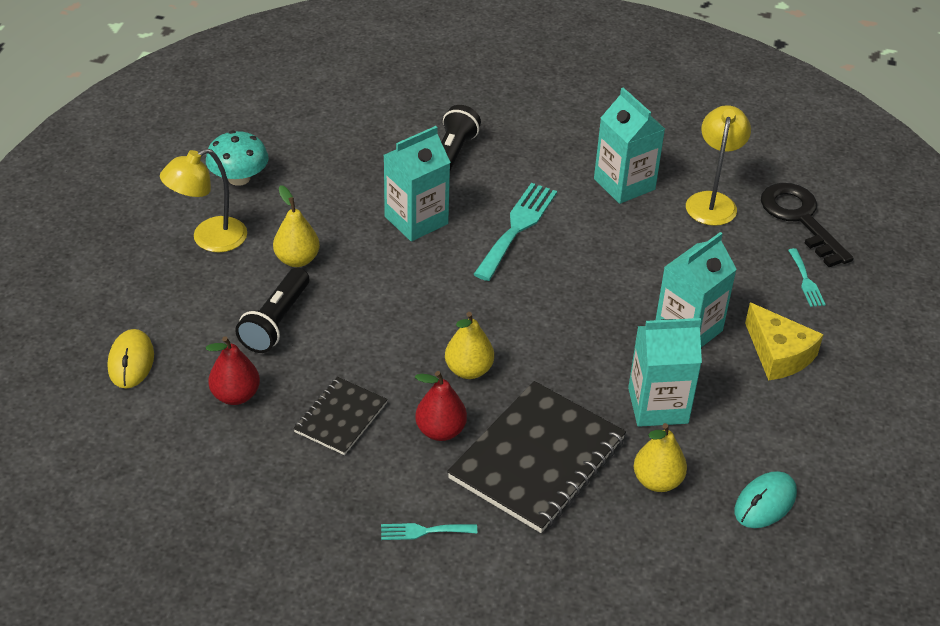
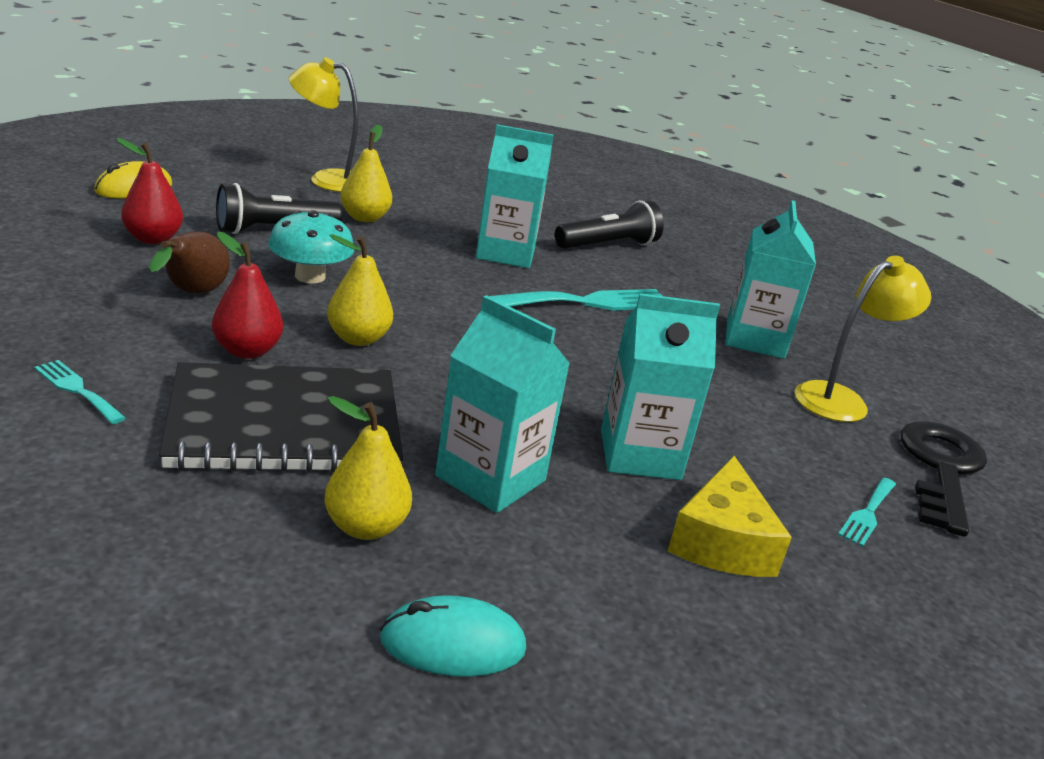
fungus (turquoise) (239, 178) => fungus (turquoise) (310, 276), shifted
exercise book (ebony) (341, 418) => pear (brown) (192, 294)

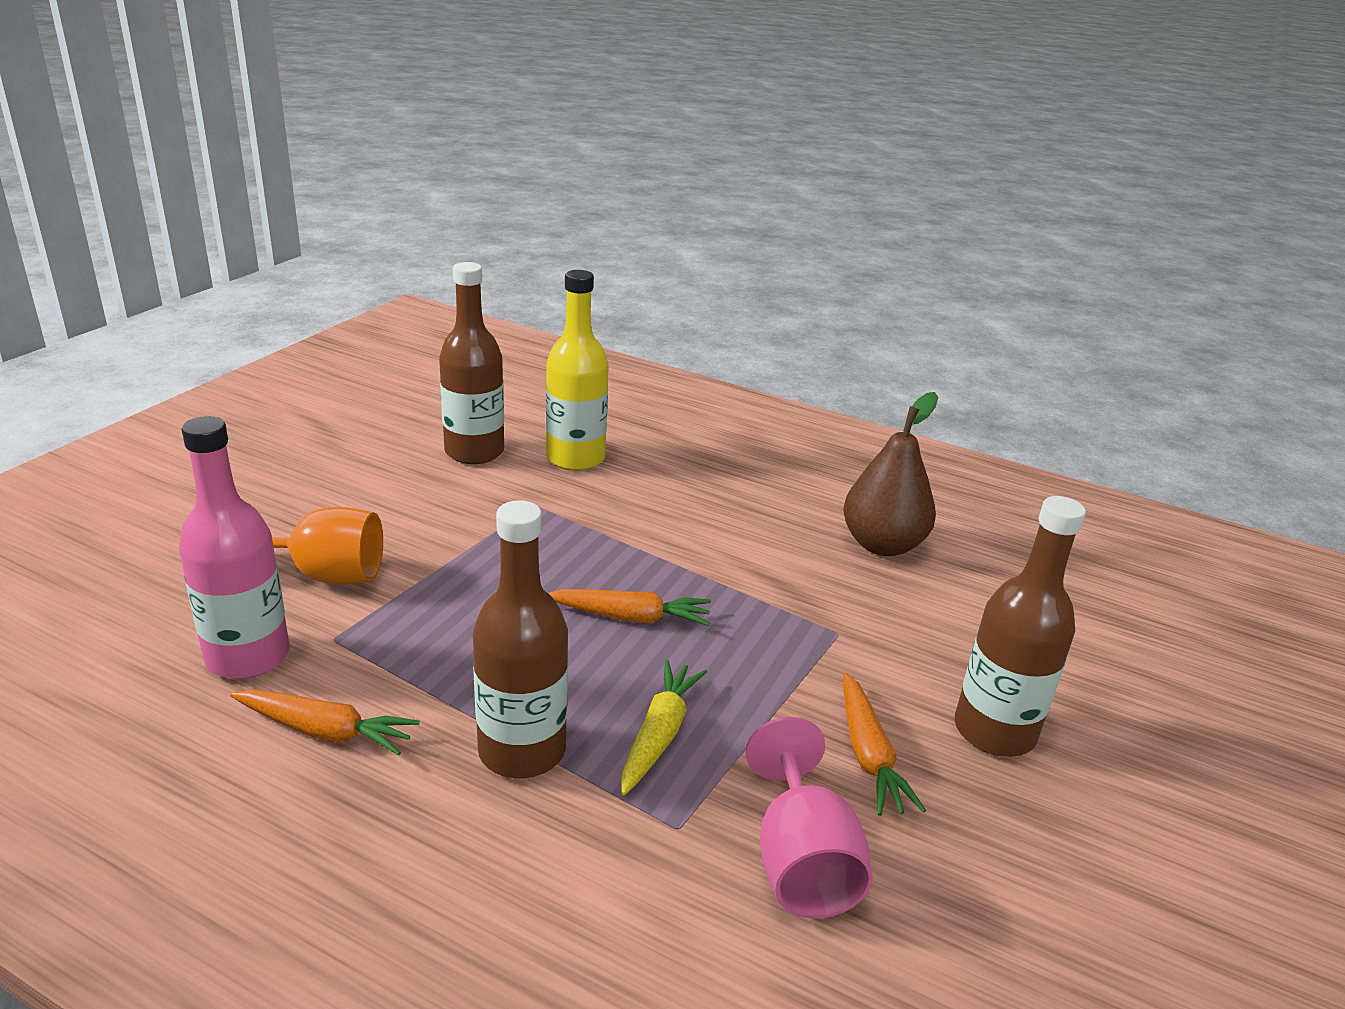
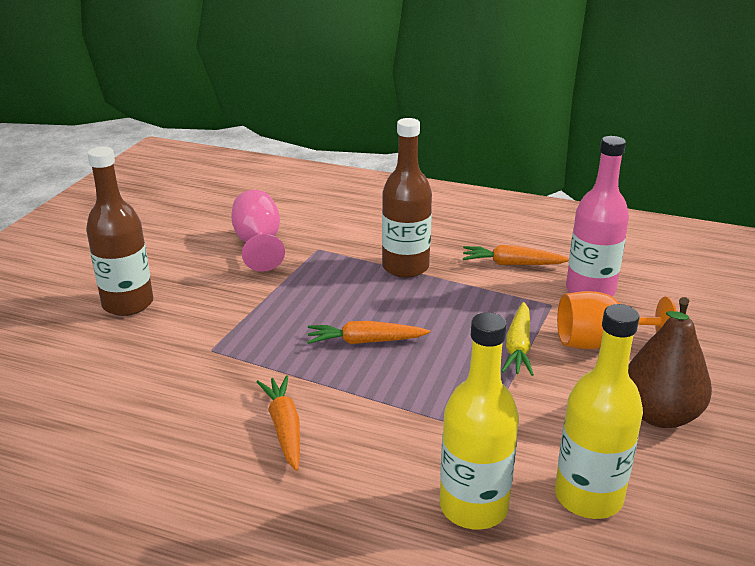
flask (brown) (474, 452) => flask (yellow) (588, 497)
pear (brown) (882, 544) => pear (brown) (660, 415), shifted
carrot (yellow) (659, 734) => carrot (yellow) (518, 347), shifted
carrot (bright orange) (868, 755) => carrot (bright orange) (284, 428), shifted

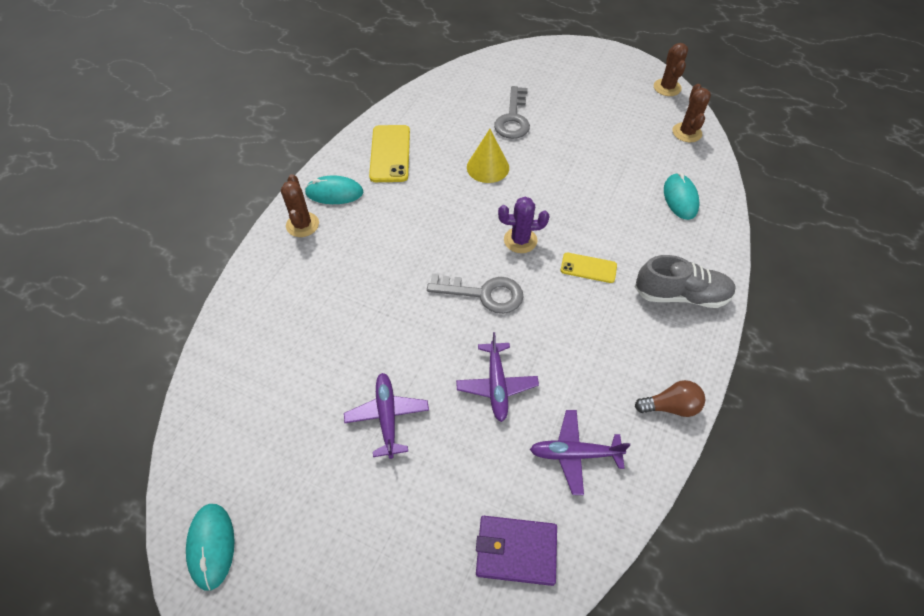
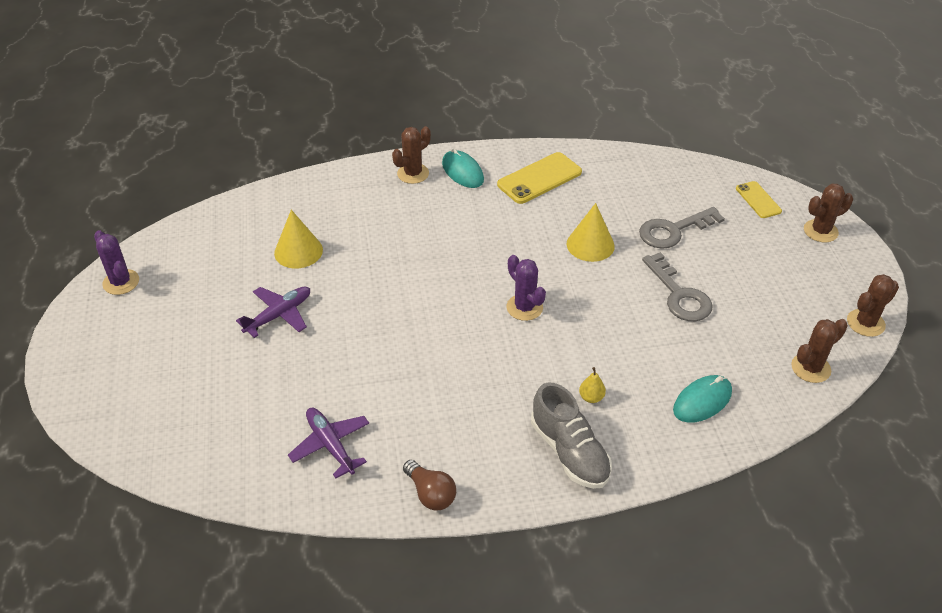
phone (yellow) (588, 268) => phone (yellow) (758, 200), shifted
latchkey (gray) (484, 294) => latchkey (gray) (679, 295), shifted
plane (royal purple) (496, 385) => nothing
computer mouse (turquoise) (211, 546) => saguaro cactus (royal purple) (121, 282)
billfold (royal purple) (516, 551) => nothing
nothing => saguaro cactus (brown) (820, 231)
nothing => cone shape (yellow) (298, 251)
nothing => pear (yellow) (591, 397)

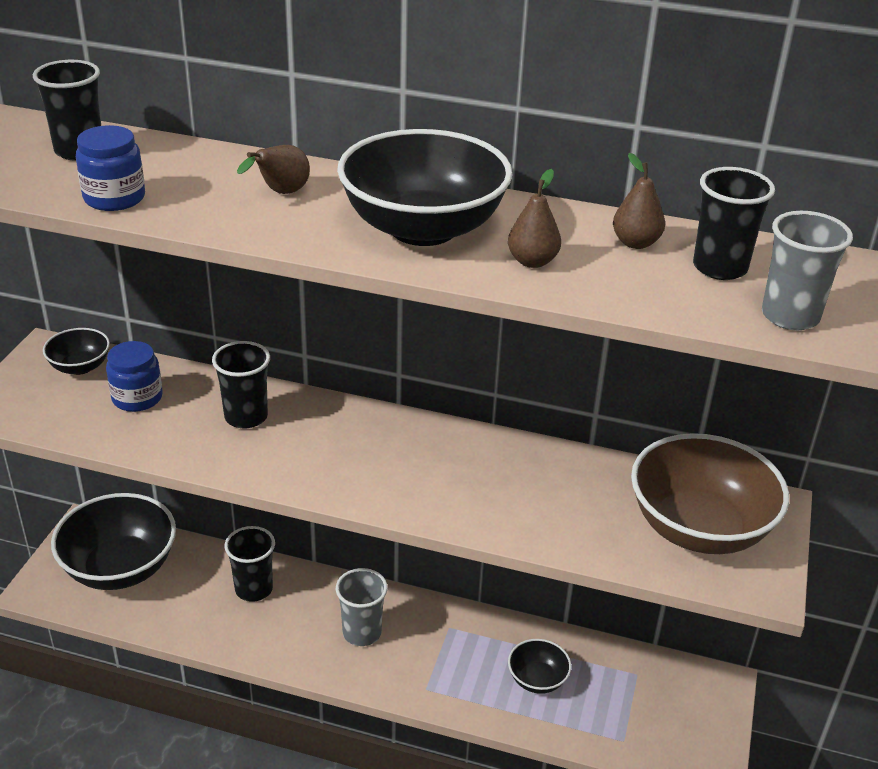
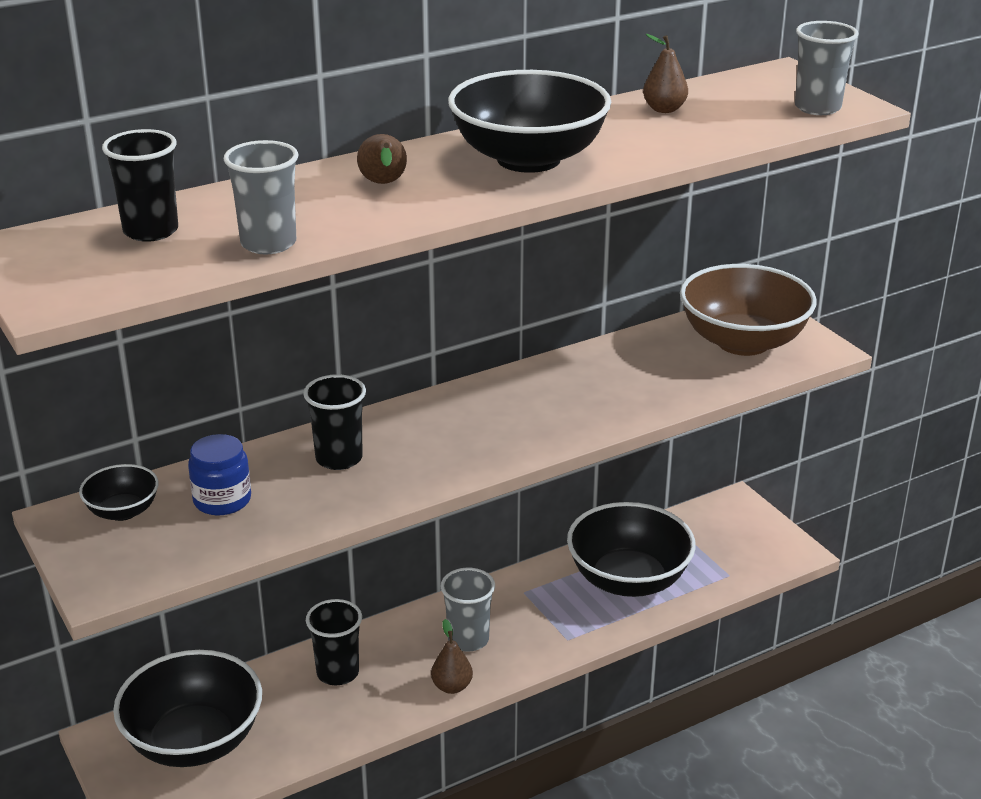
jar (royal blue) (114, 198) => beaker (gray) (268, 243)
beaker (ebony) (720, 268) => nothing
pear (brown) (532, 261) => pear (brown) (452, 686), shifted
bowl (ebony) (537, 679) => bowl (ebony) (628, 580), x2.05

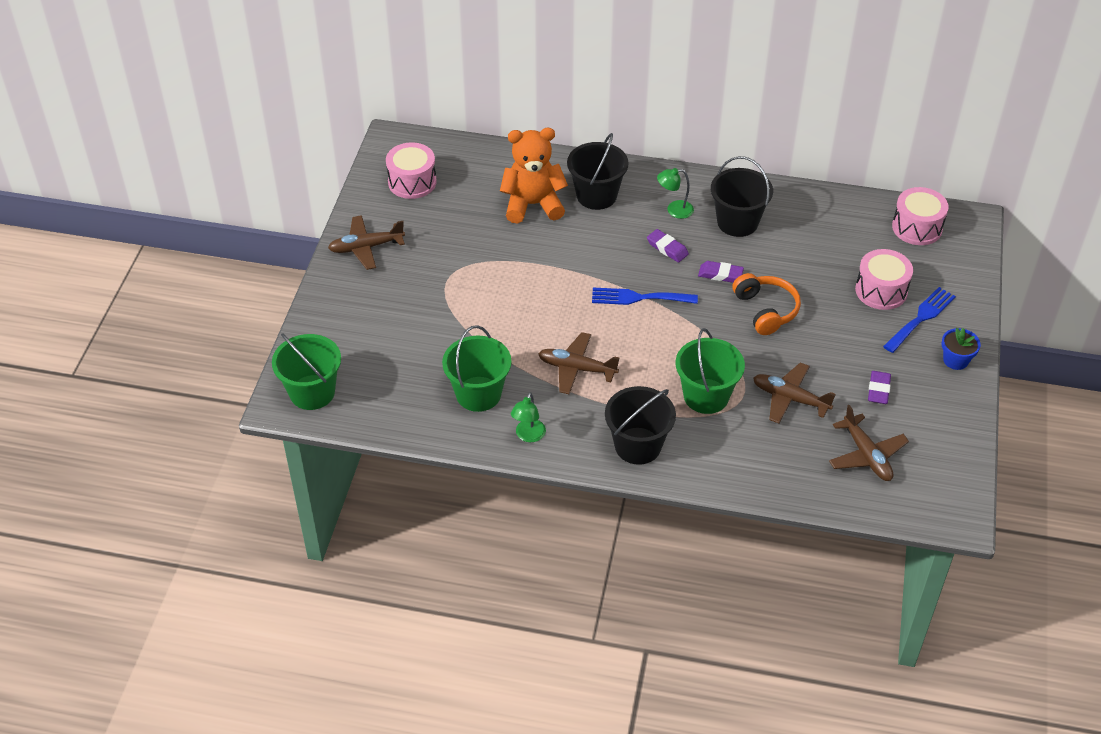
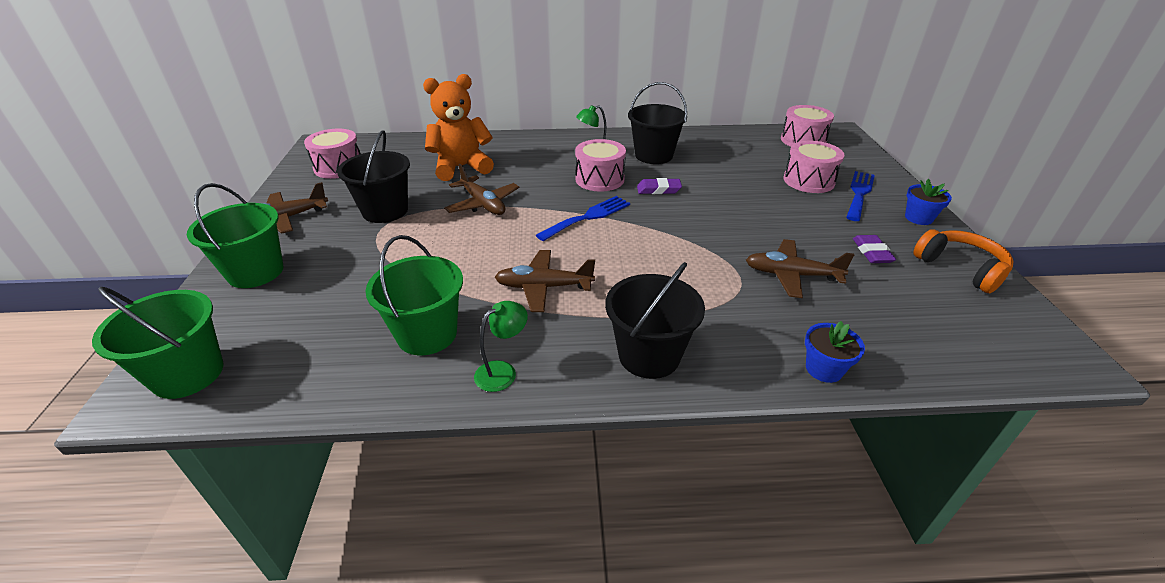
bucket (ebony) (596, 195) => bucket (ebony) (385, 211), shifted
eraser (royal purple) (667, 248) => snare drum (pink) (599, 179)
headset (bright orange) (766, 310) => headset (bright orange) (960, 268), shifted
table fork (royal blue) (638, 298) => table fork (royal blue) (588, 217), 150 degrees clockwise
bucket (green) (706, 396) => bucket (green) (255, 272), shifted
lamp (green) (528, 436) => lamp (green) (503, 371), 135 degrees counterclockwise
plane (brown) (866, 455) => plane (brown) (483, 204), shifted
nothing => flower pot (royal blue) (824, 369)

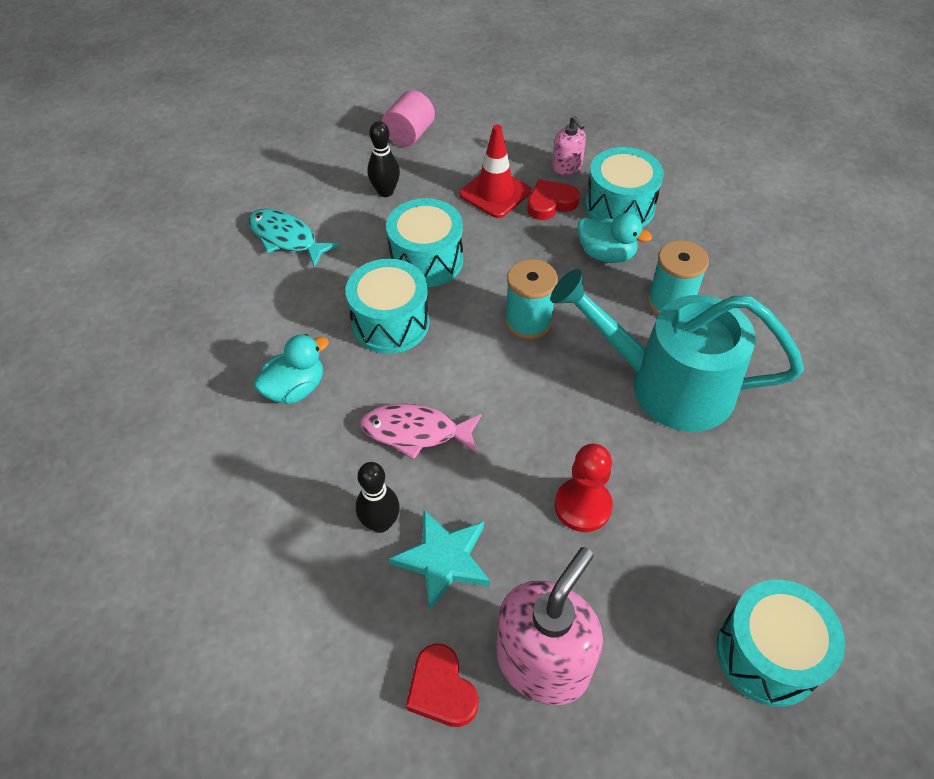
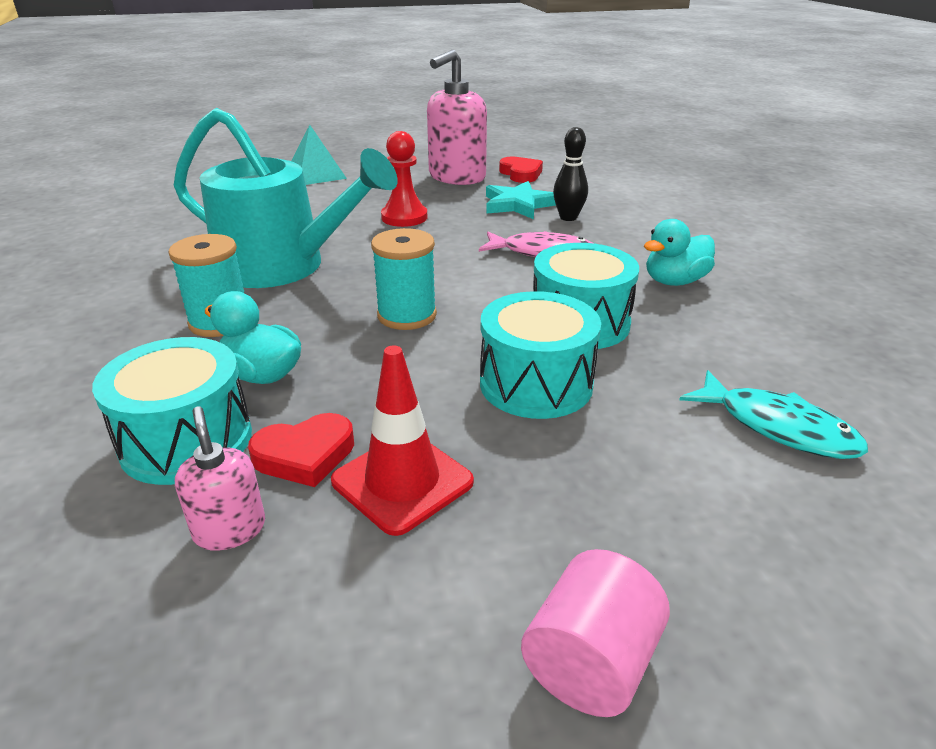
bowling pin (ebony) (385, 192) => nothing
snare drum (turquoise) (768, 654) => solid pyramid (turquoise) (316, 174)

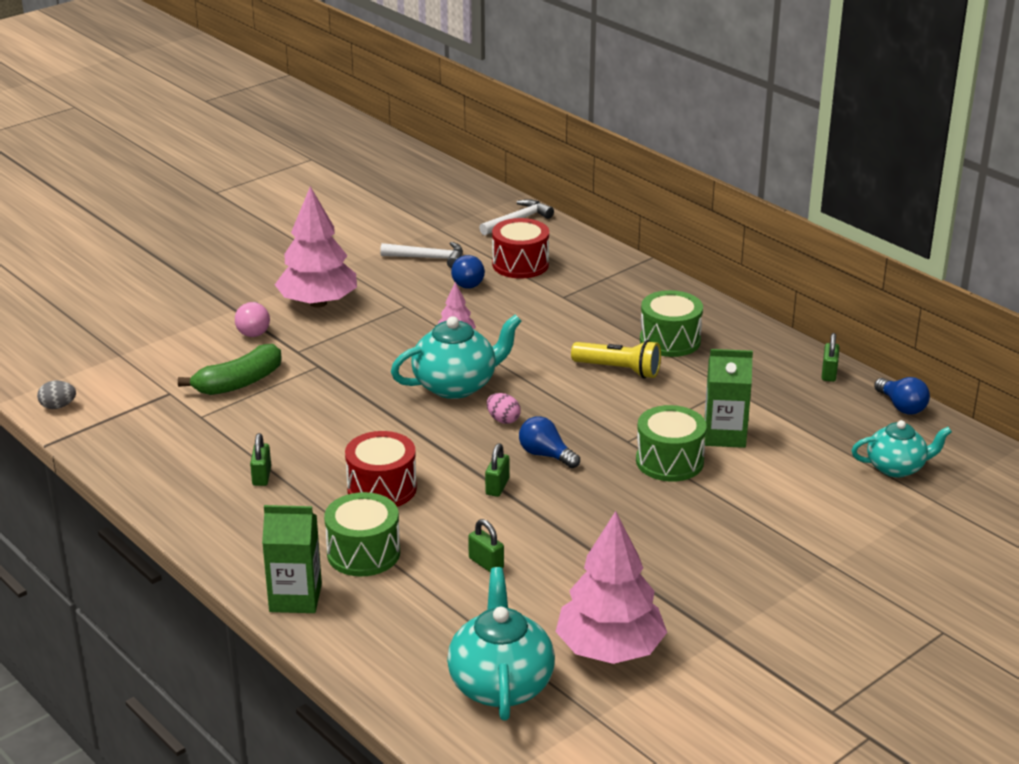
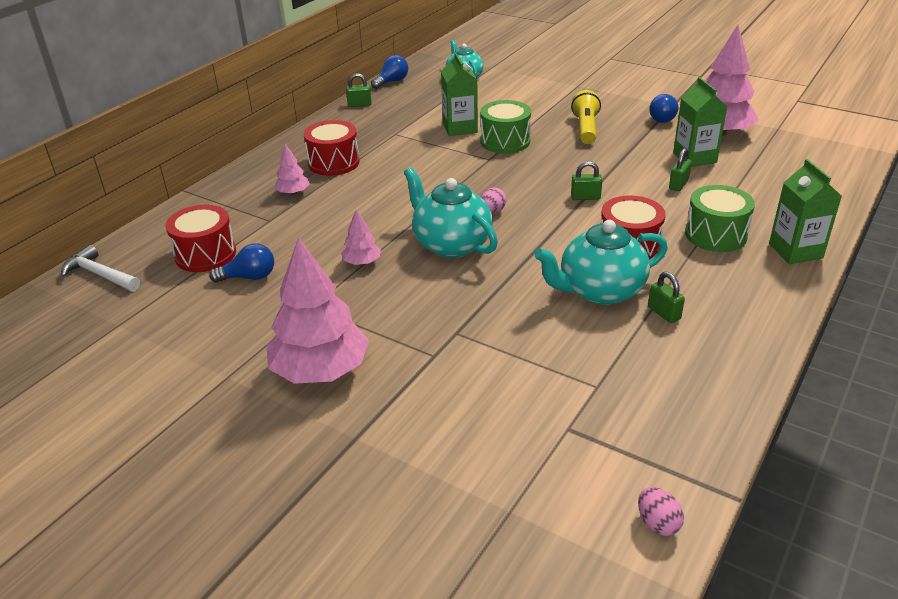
carpenter's hammer (snow-white) (429, 258) => nothing
snare drum (green) (670, 340) => snare drum (red) (333, 163)
lightbulb (pink) (253, 330) => nothing
flashlight (yellow) (619, 370) => flashlight (yellow) (585, 129), shifted
banana (green) (239, 383) => nothing
egg (gray) (58, 406) => egg (pink) (657, 523)
lightbulb (royal blue) (546, 455) => lightbulb (royal blue) (663, 118), shifted
small lock (green) (261, 476) => small lock (green) (664, 313), 75 degrees clockwise
teapot (turquoise) (500, 684) => teapot (turquoise) (600, 291), shifted
nothing => carton (green) (694, 158)
nothing => tree (pink) (293, 193)

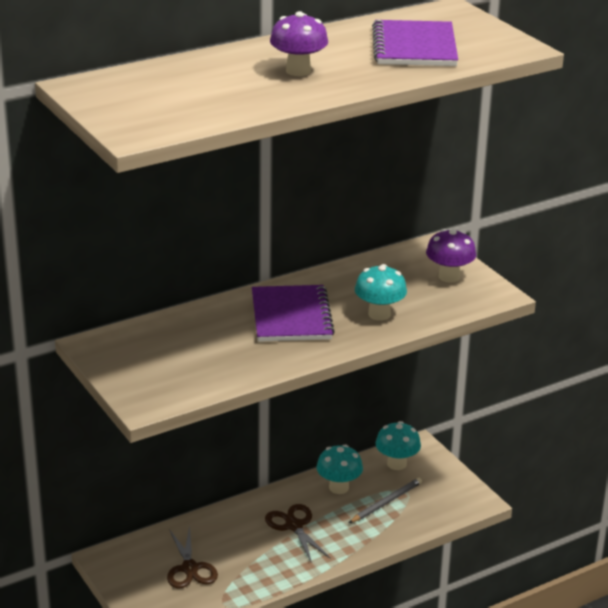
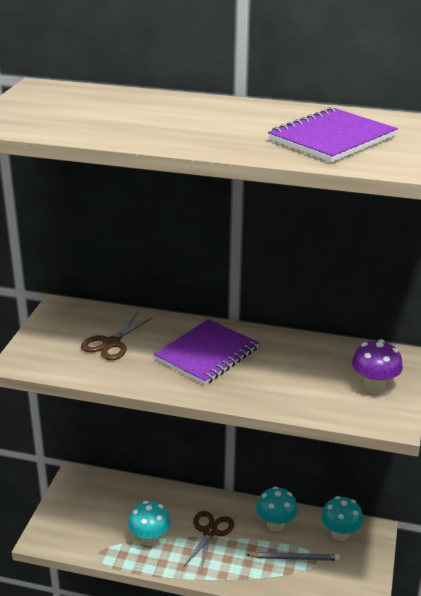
fungus (royal purple) (298, 71) => nothing
fungus (turquoise) (379, 314) => fungus (turquoise) (150, 539), shifted
shears (brown) (190, 568) => shears (brown) (111, 343), shifted

